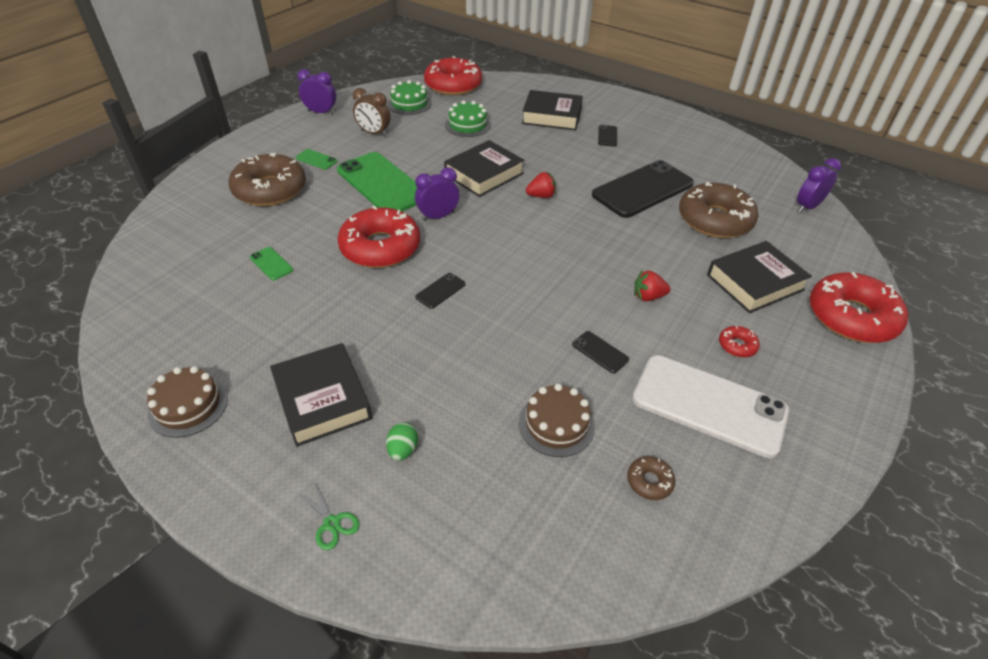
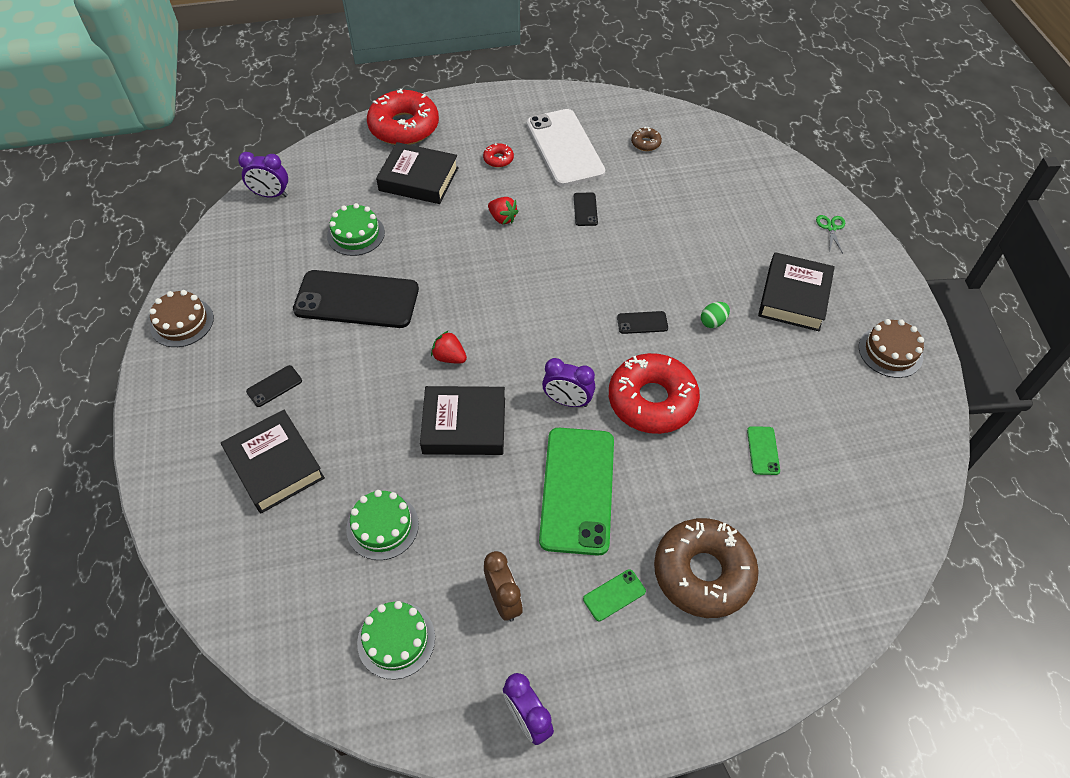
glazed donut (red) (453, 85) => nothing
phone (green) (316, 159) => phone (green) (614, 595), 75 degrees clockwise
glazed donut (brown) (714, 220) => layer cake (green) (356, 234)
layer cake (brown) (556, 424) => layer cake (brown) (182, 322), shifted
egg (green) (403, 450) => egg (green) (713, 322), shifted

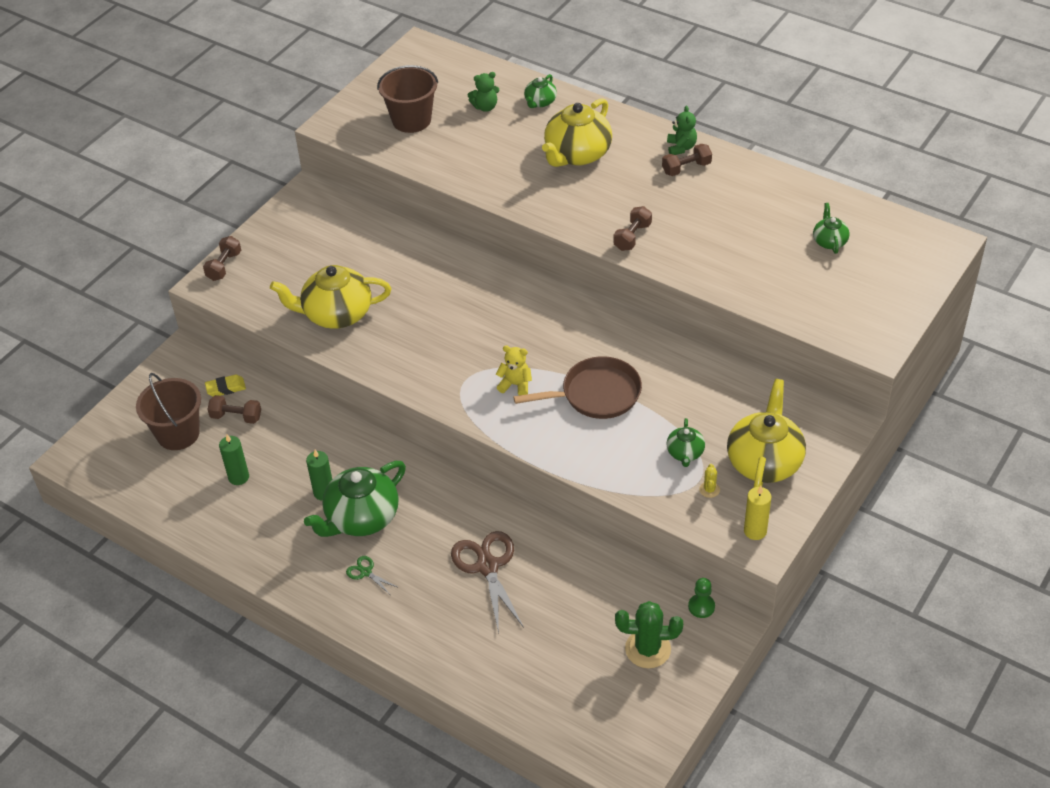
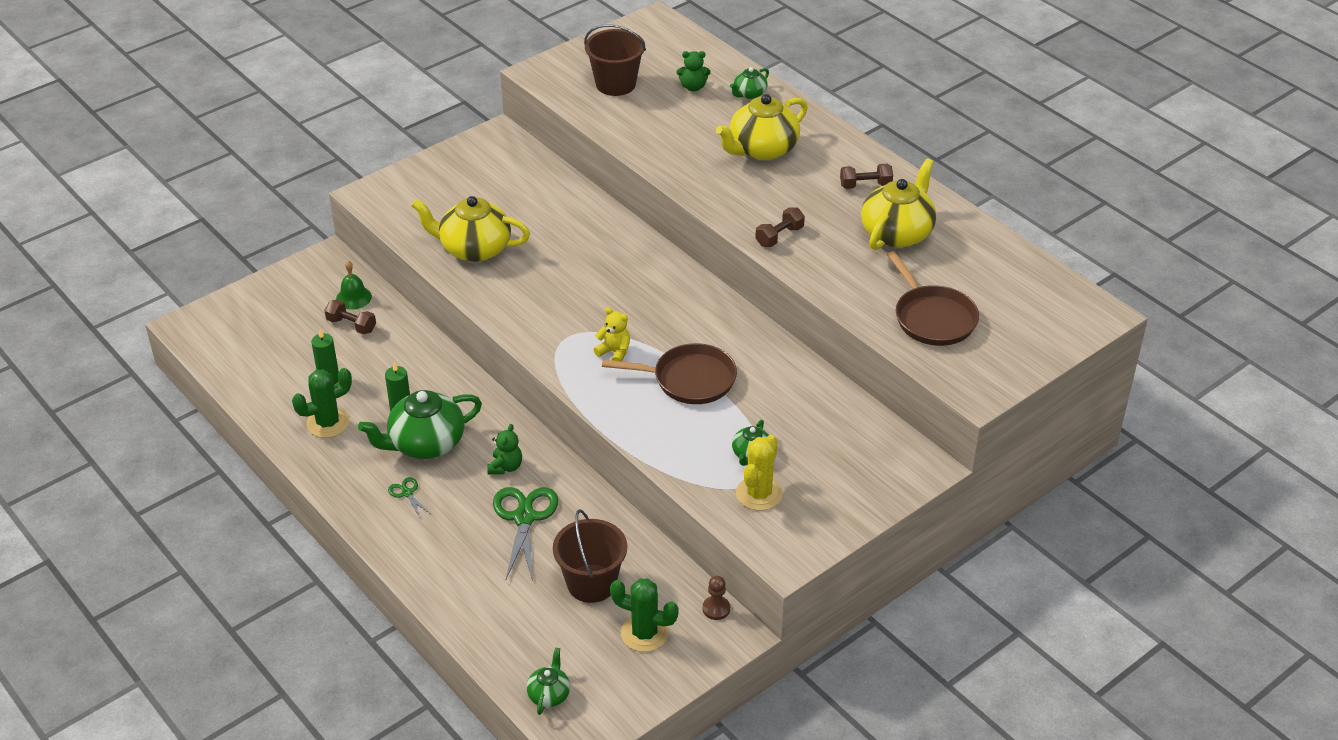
teddy (green) (681, 147) => teddy (green) (505, 467), shifted
teapot (green) (829, 241) => teapot (green) (549, 694), shifted
dumbbell (brown) (224, 266) => nothing
bucket (brown) (178, 434) => bucket (brown) (591, 583), shifted
eraser (yellow) (226, 388) => bell (green) (353, 297)
teapot (yellow) (764, 461) => teapot (yellow) (897, 233), shifted
saguaro cactus (yellow) (709, 489) => saguaro cactus (yellow) (759, 494), x2.14
pillar candle (yellow) (755, 531) => nothing
shears (brown) (487, 566) => shears (green) (524, 517)
pawn (green) (701, 606) => pawn (brown) (716, 609)
nothing => pan (brown) (932, 318)
nothing => saguaro cactus (green) (328, 423)

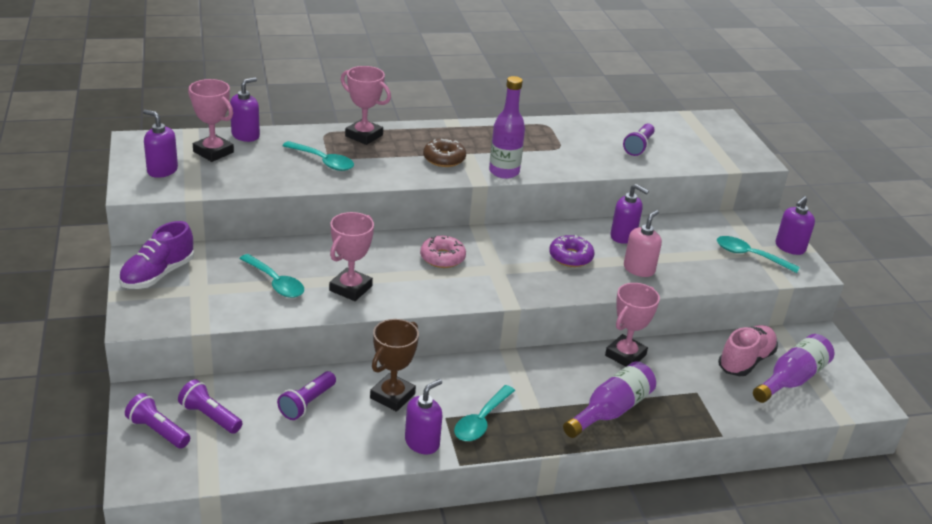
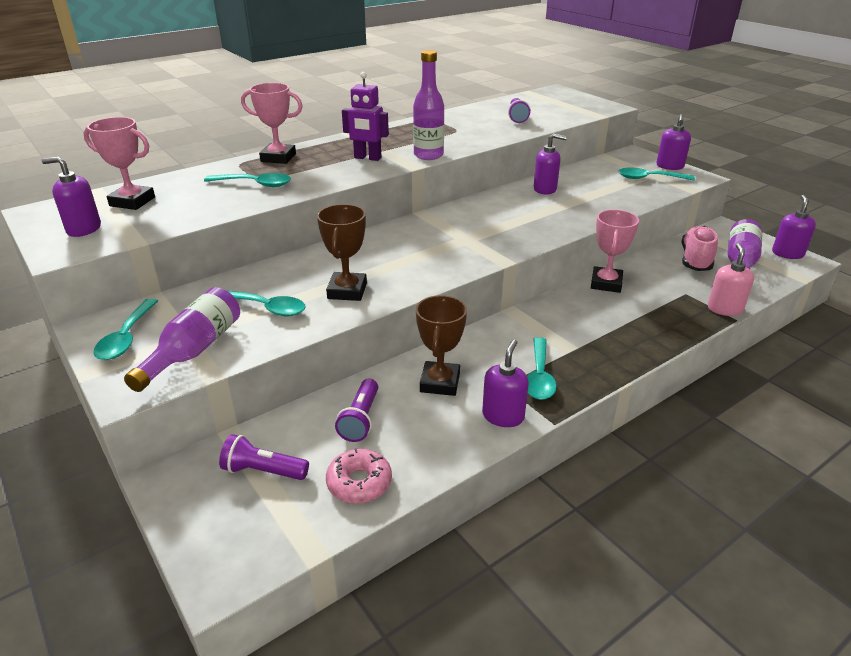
soap pump (royal purple) (245, 135) => soap pump (royal purple) (787, 254), shifted
glazed donut (brown) (444, 159) => robot figure (royal purple) (367, 158)
soap pump (pink) (639, 269) => soap pump (pink) (724, 309), shifted
award cup (pink) (350, 288) => award cup (brown) (347, 291)
shoe (royal purple) (158, 275) => teaspoon (turquoise) (127, 337)
glazed donut (pink) (442, 258) => glazed donut (pink) (359, 483), shifted
glazed donut (royal purple) (570, 257) => nothing
flask (royal purple) (611, 410) => flask (royal purple) (194, 350), shifted
flashlight (royal purple) (158, 431) => nothing

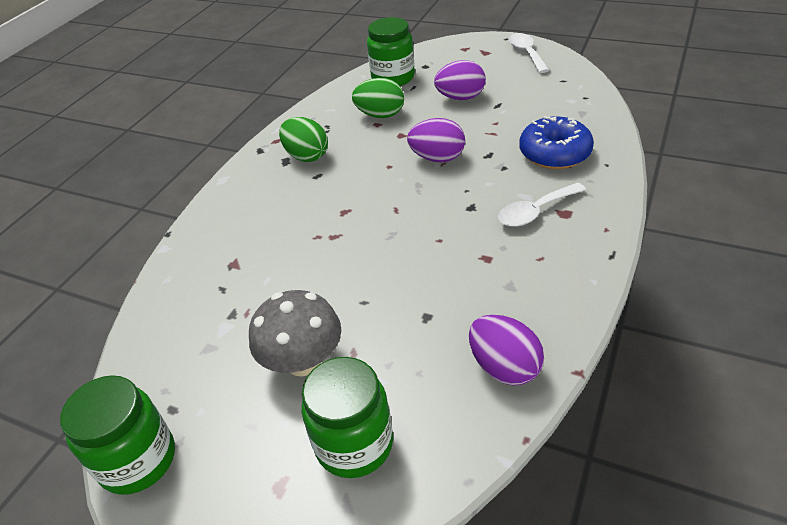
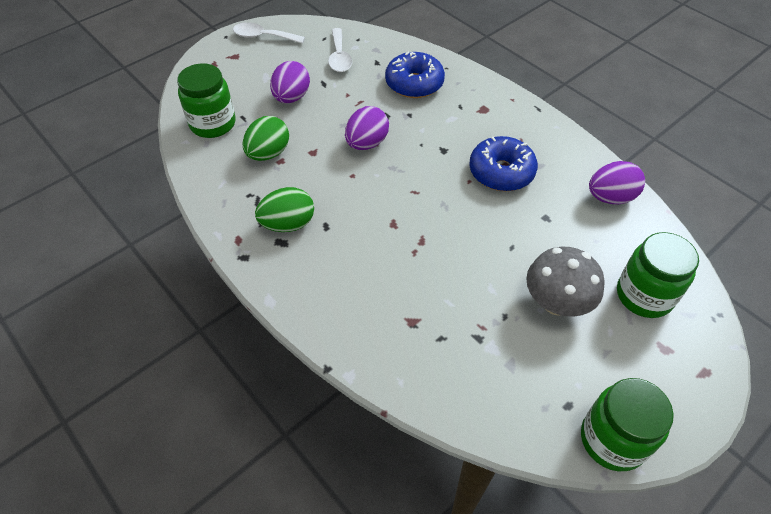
teaspoon (snow-white) (535, 212) => teaspoon (snow-white) (339, 57), shifted
nothing => glazed donut (royal blue) (501, 172)

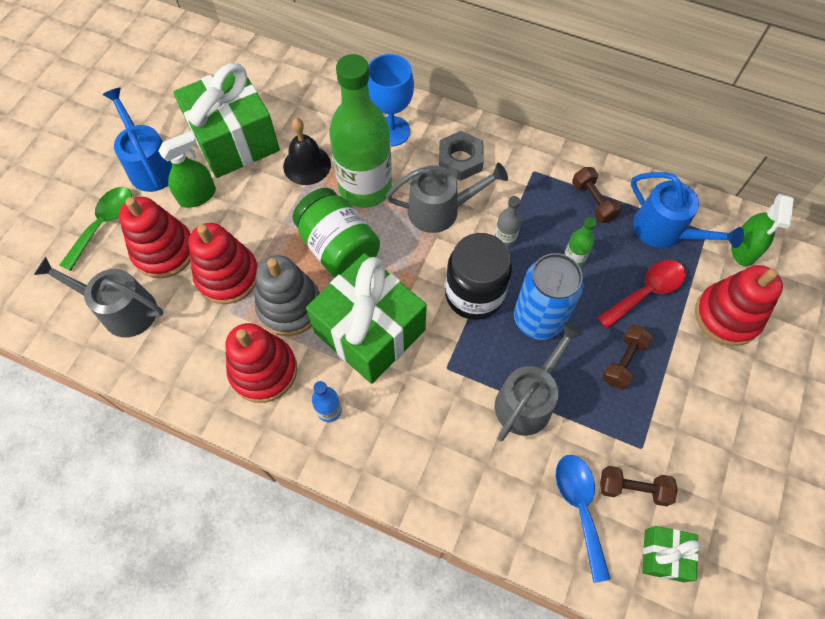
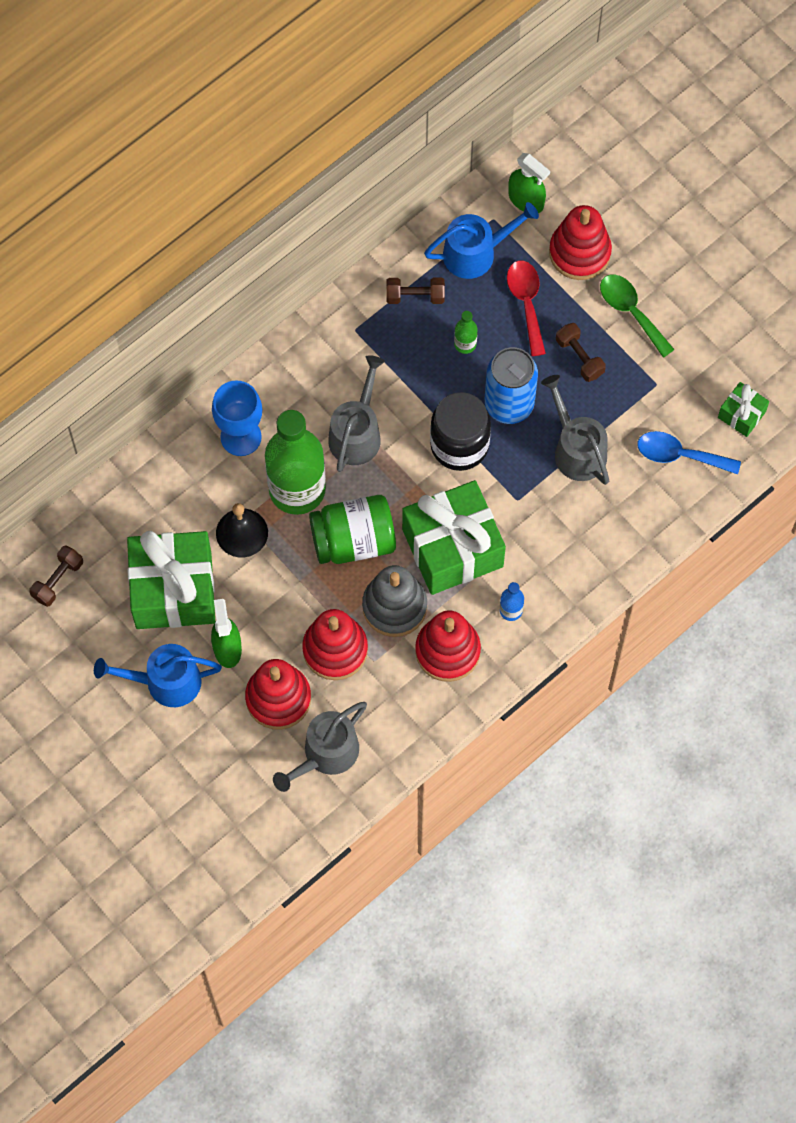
hex nut (gray) (460, 160) => nothing
teaspoon (green) (104, 224) => teaspoon (green) (631, 311), shifted
flask (gray) (505, 239) => nothing
dumbbell (brown) (633, 488) => dumbbell (brown) (58, 580), shifted

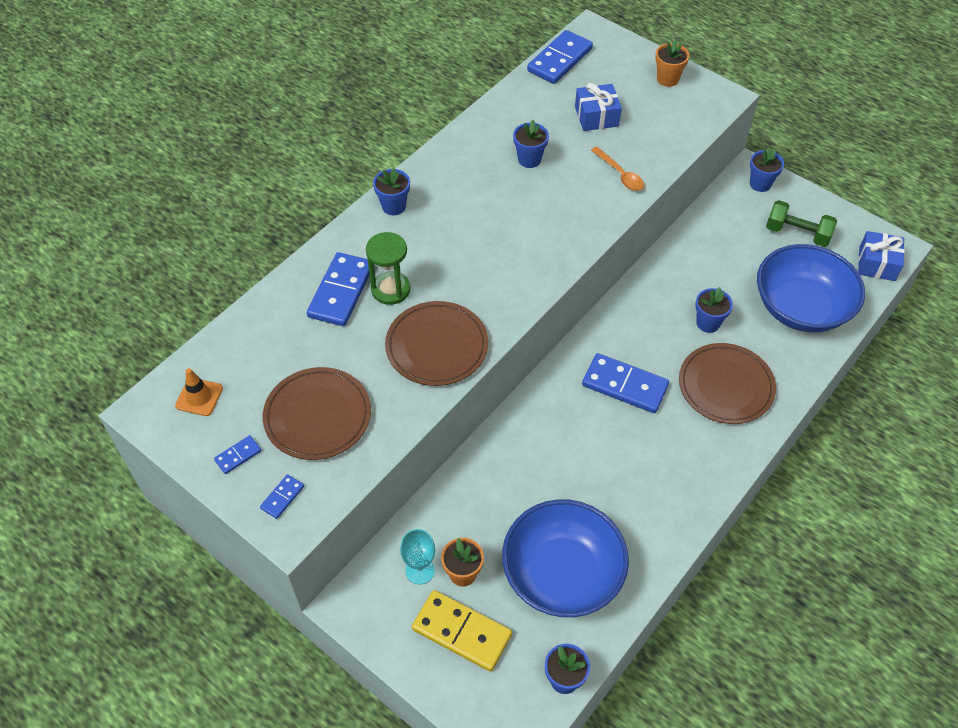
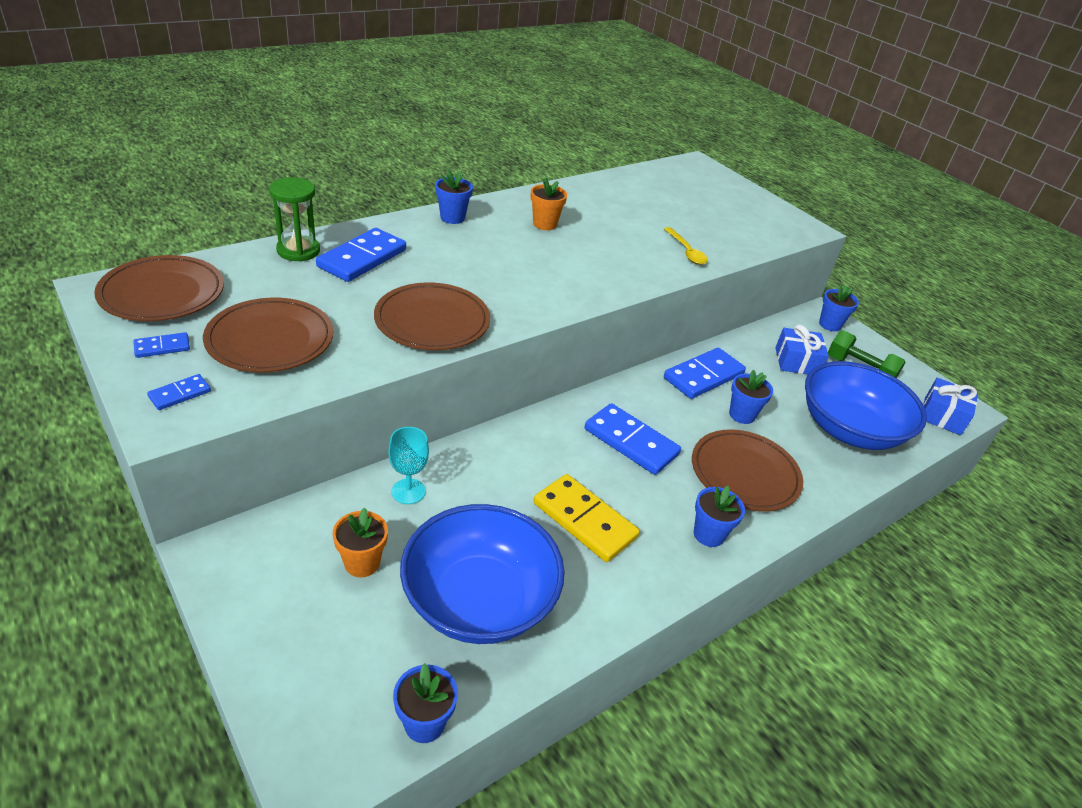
domino piece (royal blue) (559, 60) => domino piece (royal blue) (703, 376), shifted
flower pot (bright orange) (667, 79) => flower pot (bright orange) (544, 224), shifted
present (royal blue) (596, 116) => present (royal blue) (796, 362), shifted
flower pot (royal blue) (529, 159) => flower pot (royal blue) (708, 534), shifted
teaspoon (bright orange) (620, 174) => teaspoon (yellow) (686, 251)
sand timer (green) (390, 289) => sand timer (green) (298, 251), shifted
traffic cone (bright orange) (199, 397) => plate (brown) (162, 293)
goblet (turquoise) (420, 570) => goblet (turquoise) (408, 491), shifted
domino piece (yellow) (462, 632) => domino piece (yellow) (584, 520), shifted

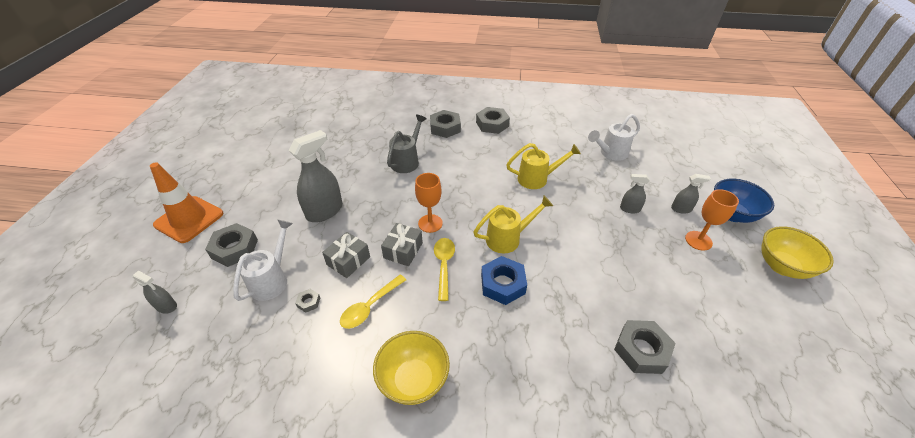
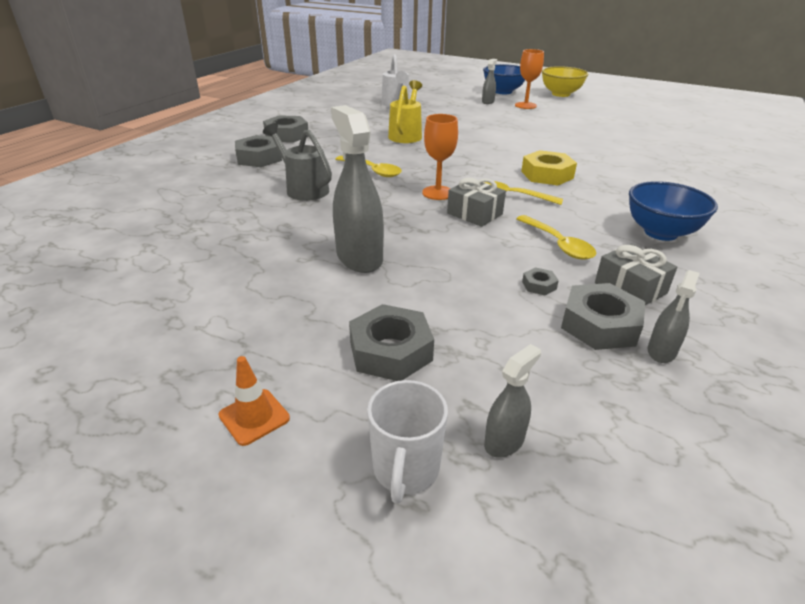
traffic cone (bright orange) (189, 219) => traffic cone (bright orange) (254, 417), x0.47
spray bottle (gray) (629, 209) => spray bottle (gray) (661, 351), shifted
watering can (yellow) (507, 238) => nothing
watering can (snow-white) (272, 280) => nothing
present (gray) (348, 261) => present (gray) (630, 288), shifted
hex nut (royal blue) (502, 284) => hex nut (yellow) (547, 175)
hex nut (gray) (641, 350) => hex nut (gray) (600, 325), shifted
bowl (yellow) (413, 380) => bowl (royal blue) (660, 232)
nothing => teaspoon (yellow) (372, 171)
nothing => coffee mug (snow-white) (405, 470)

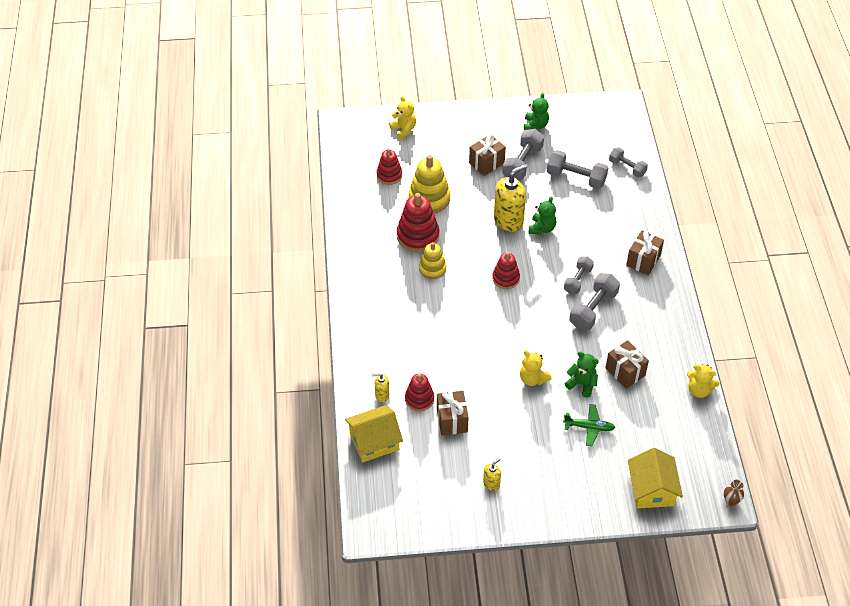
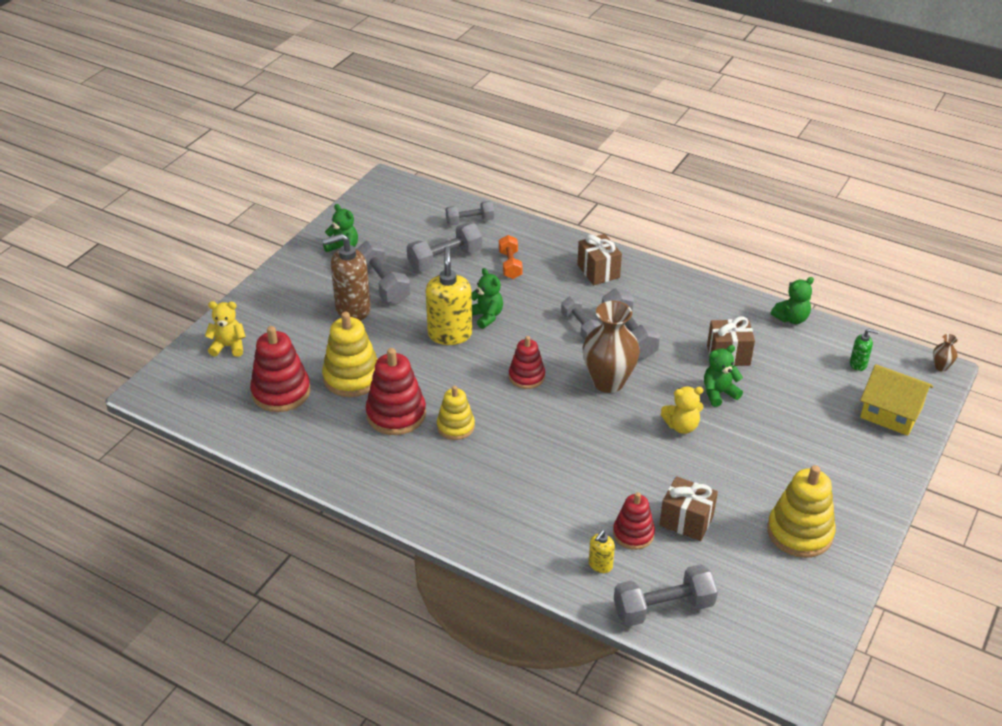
present (brown) (486, 163) => soap pump (brown) (352, 309)
ring stacker (red) (389, 175) => ring stacker (red) (281, 392), x1.59
teddy (yellow) (699, 390) => teddy (green) (791, 318)
plane (green) (589, 427) => nothing
cottage (yellow) (374, 441) => dumbbell (gray) (663, 608)
soap pump (yellow) (491, 483) => ring stacker (yellow) (800, 532)
nothing => dumbbell (bright orange) (510, 265)
nothing => tall vase (brown) (608, 382)
nothing => soap pump (green) (858, 364)

